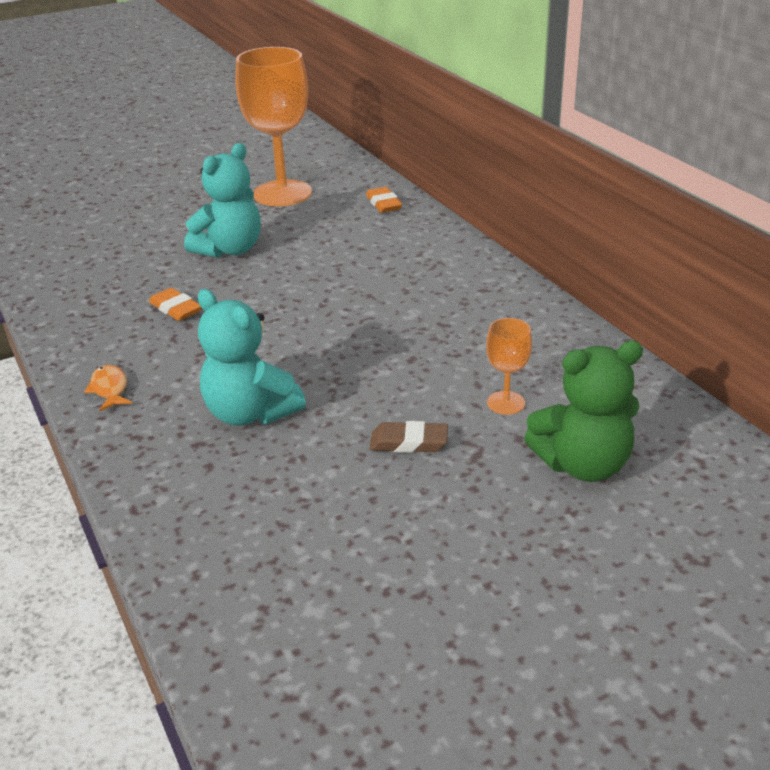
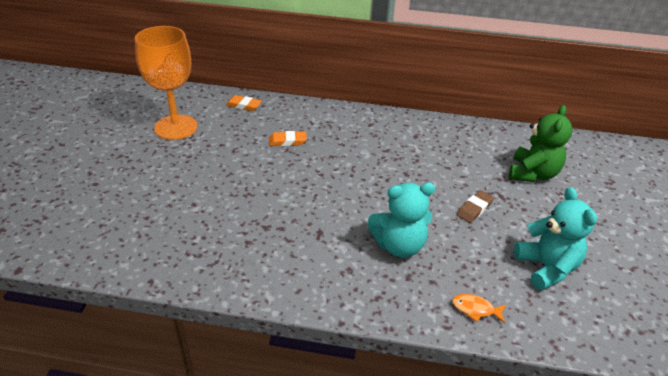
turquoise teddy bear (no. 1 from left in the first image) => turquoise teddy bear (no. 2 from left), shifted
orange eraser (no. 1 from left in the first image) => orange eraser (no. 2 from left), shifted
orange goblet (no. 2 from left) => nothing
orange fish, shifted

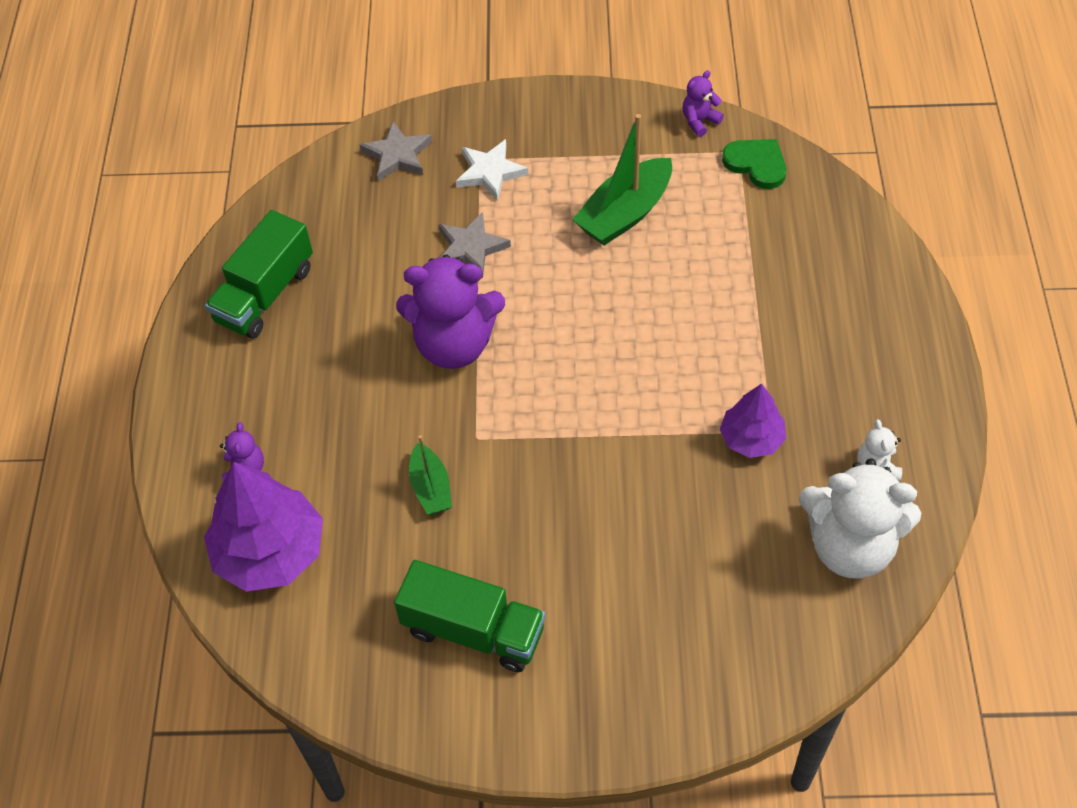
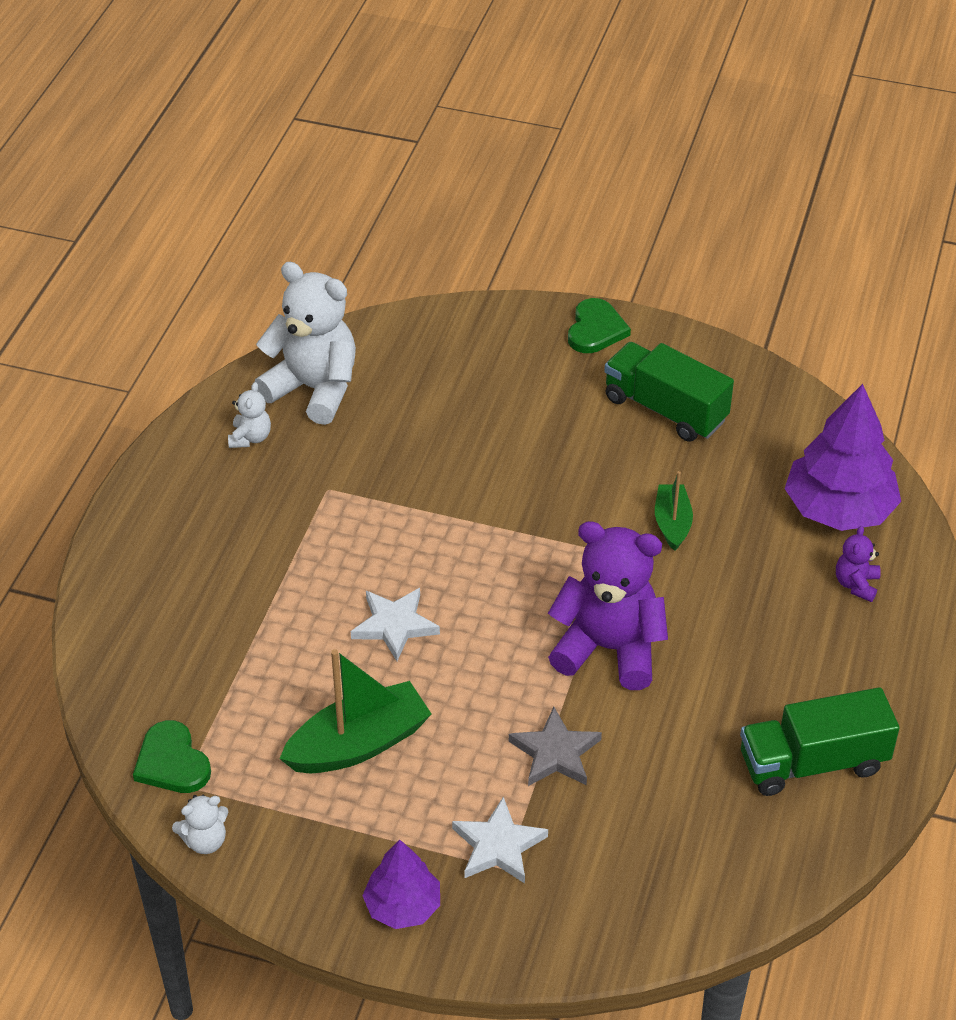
purple teddy bear (no. 3 from left) => white teddy bear (no. 1 from left)
grey star (no. 1 from left) => nothing
green truck (no. 1 from left in the first image) => green truck (no. 2 from left), 150 degrees counterclockwise
purple tree (no. 2 from left in the first image) => purple tree (no. 1 from left), shifted
nothing => green heart (no. 2 from left)
nothing => white star (no. 1 from left)

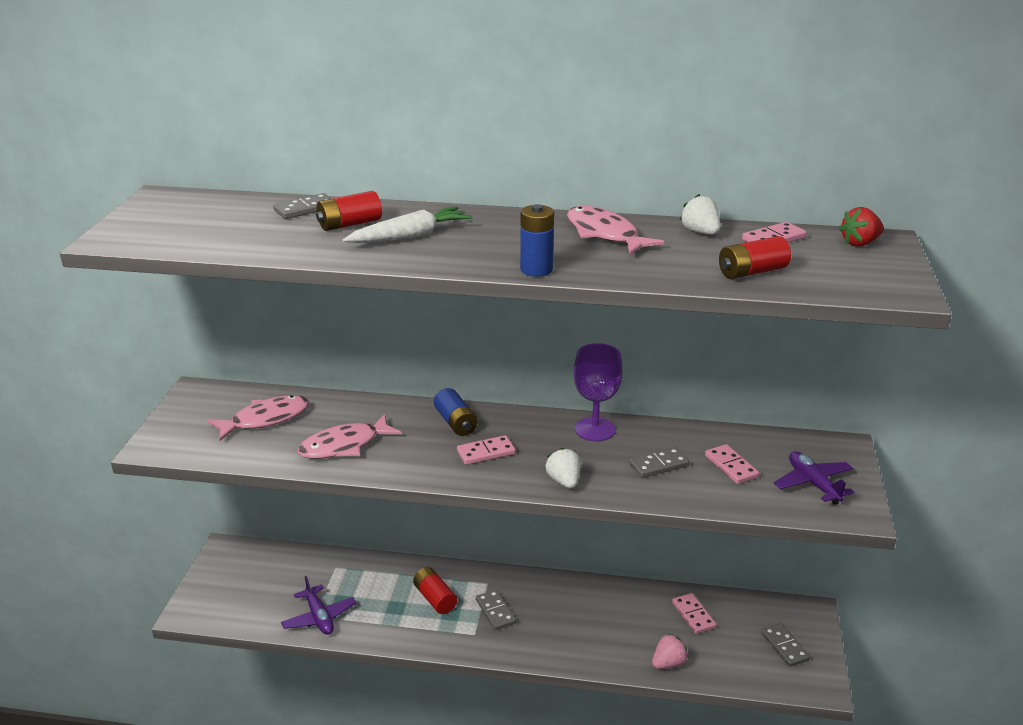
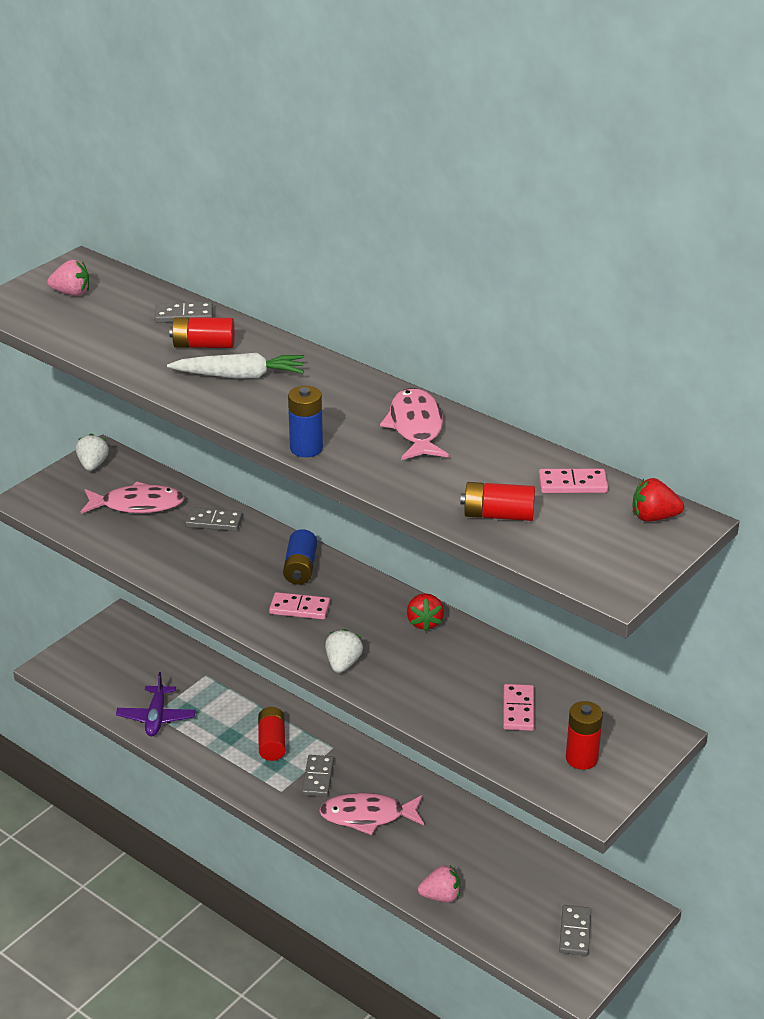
white strawberry (no. 2 from left in the first image) => white strawberry (no. 1 from left), shifted
purple goblet => red strawberry (no. 1 from left)
pink fish (no. 2 from left), shifted
grey domino (no. 3 from left in the first image) => grey domino (no. 2 from left), shifted
purple plane (no. 2 from left) => red battery (no. 4 from left)
pink domino (no. 2 from left) => nothing
nothing => pink strawberry (no. 1 from left)

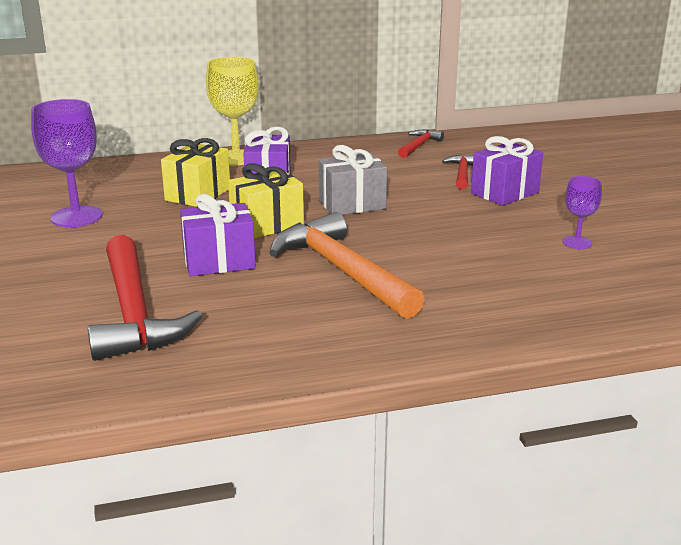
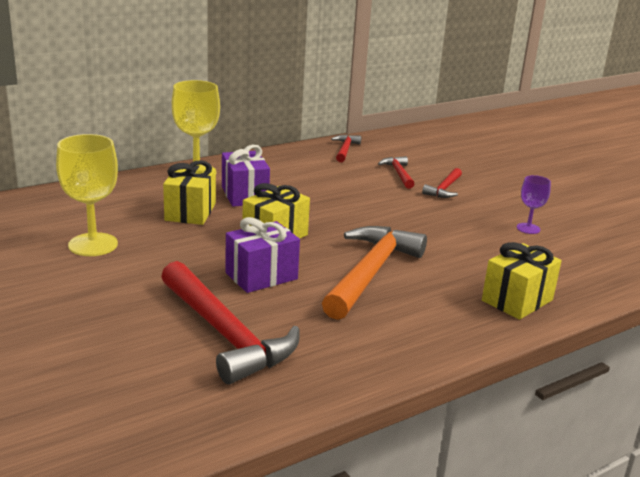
purple goblet (no. 1 from left) => yellow goblet (no. 1 from left)
purple gift (no. 3 from left) => red hammer (no. 4 from left)
grey gift => nothing
orange hammer, 75 degrees clockwise
nothing => yellow gift (no. 3 from left)

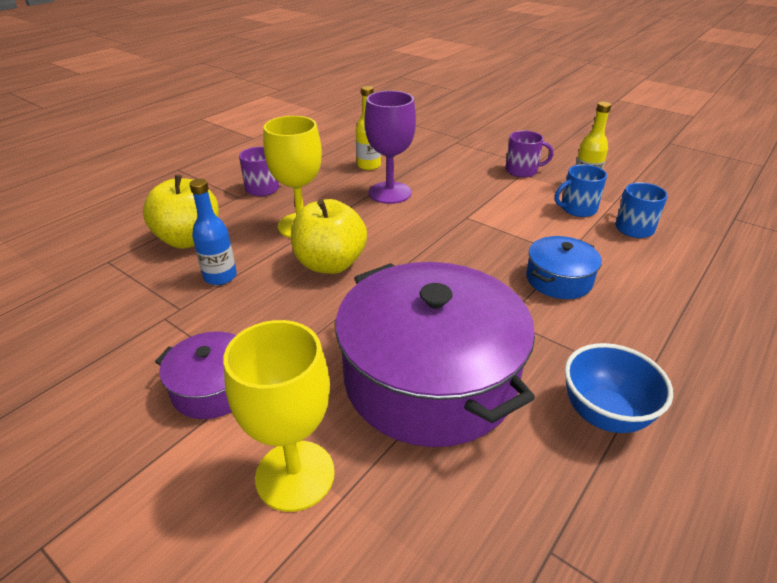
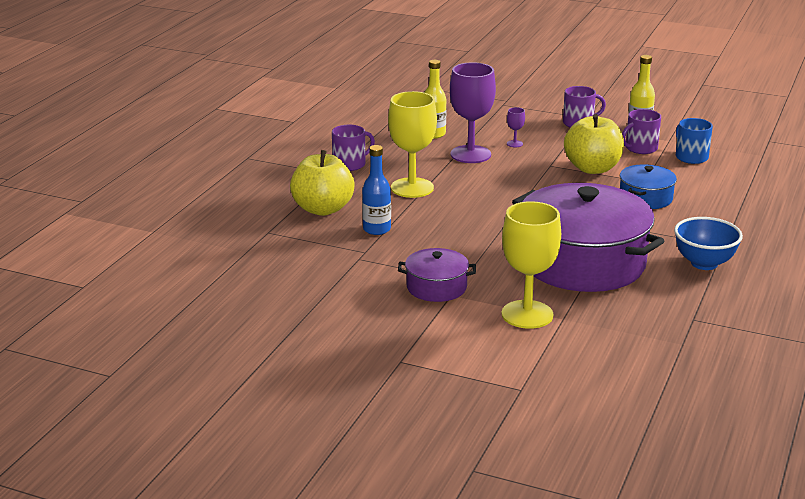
blue mug (no. 1 from left) => purple mug (no. 3 from left)
yellow apple (no. 2 from left), shifted
nothing => purple goblet (no. 2 from left)

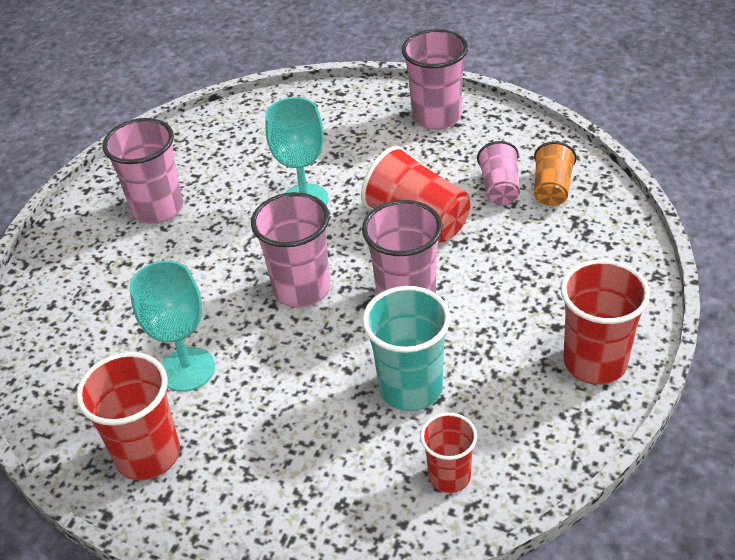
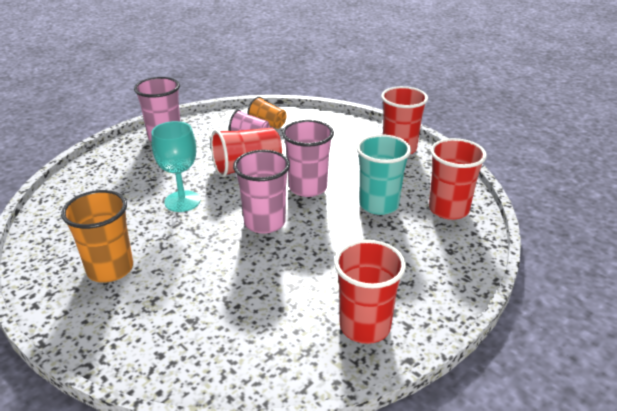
pink cup (no. 1 from left) => orange cup (no. 1 from left)
turquoise goblet (no. 1 from left) => nothing
red cup (no. 3 from left in the first image) => red cup (no. 4 from left), x1.63

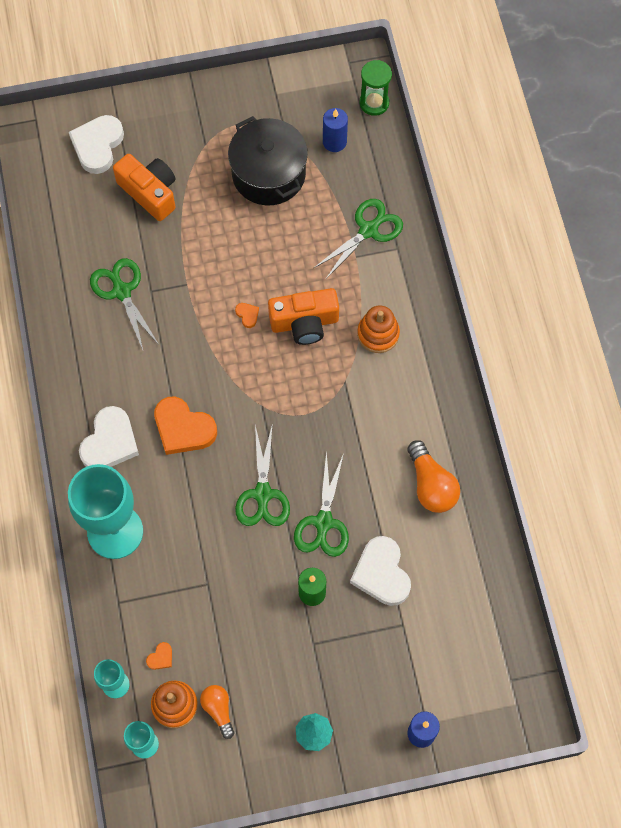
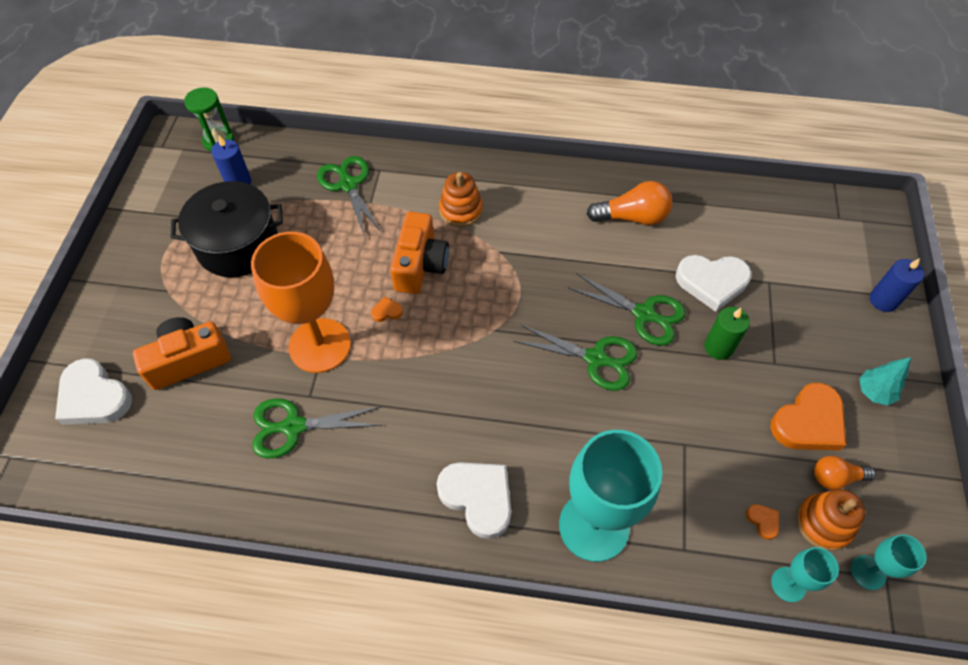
orange heart (no. 2 from left in the first image) => orange heart (no. 3 from left), shifted
nothing => orange goblet

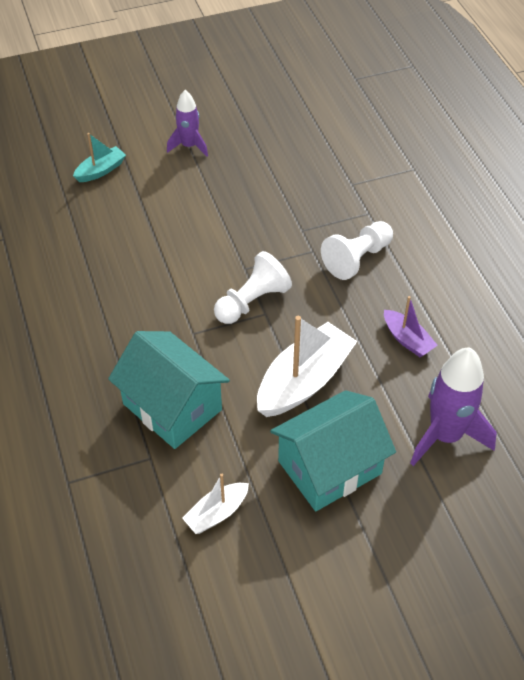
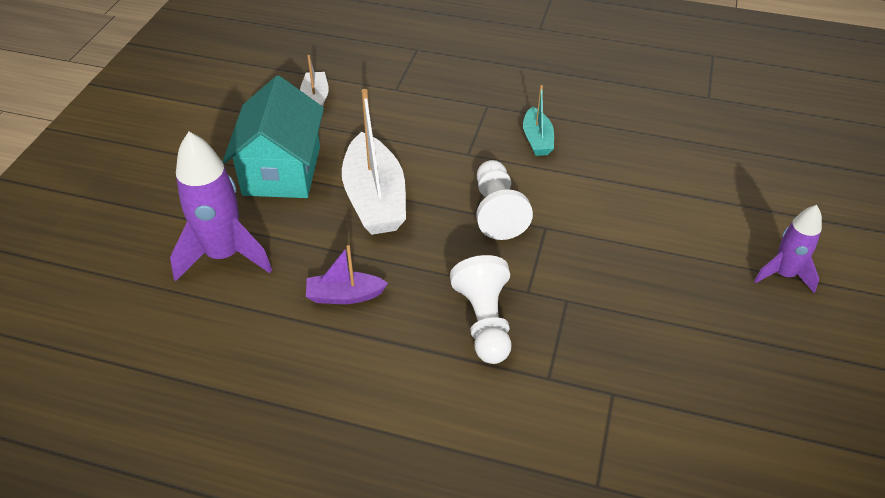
turquoise boat, shifted
turquoise house (no. 1 from left) => nothing

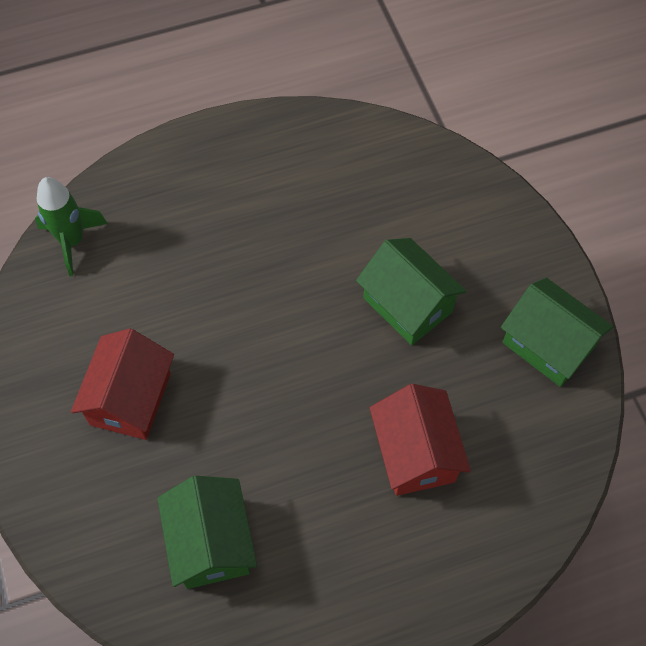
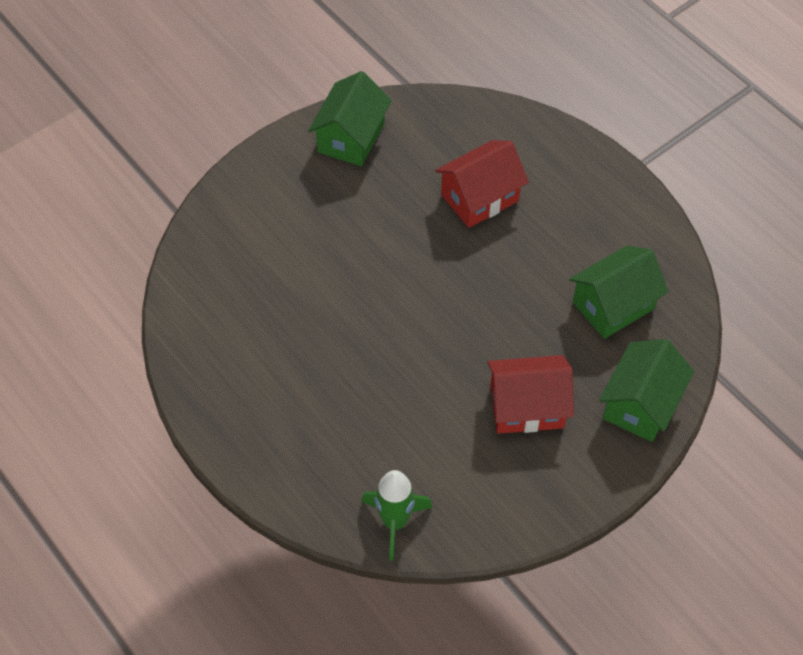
green house (no. 2 from left in the first image) => green house (no. 3 from left), shifted

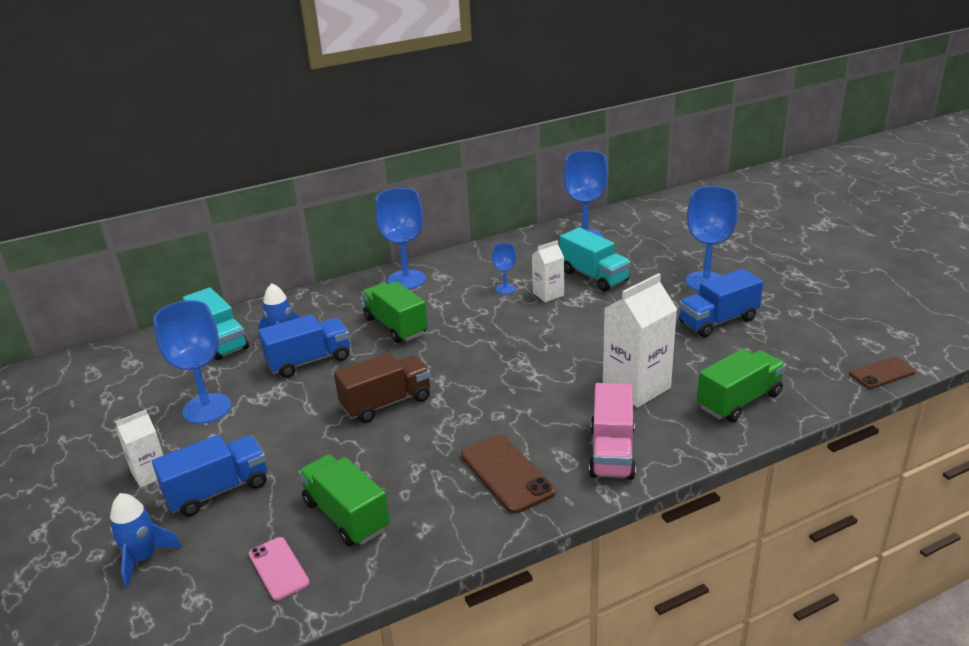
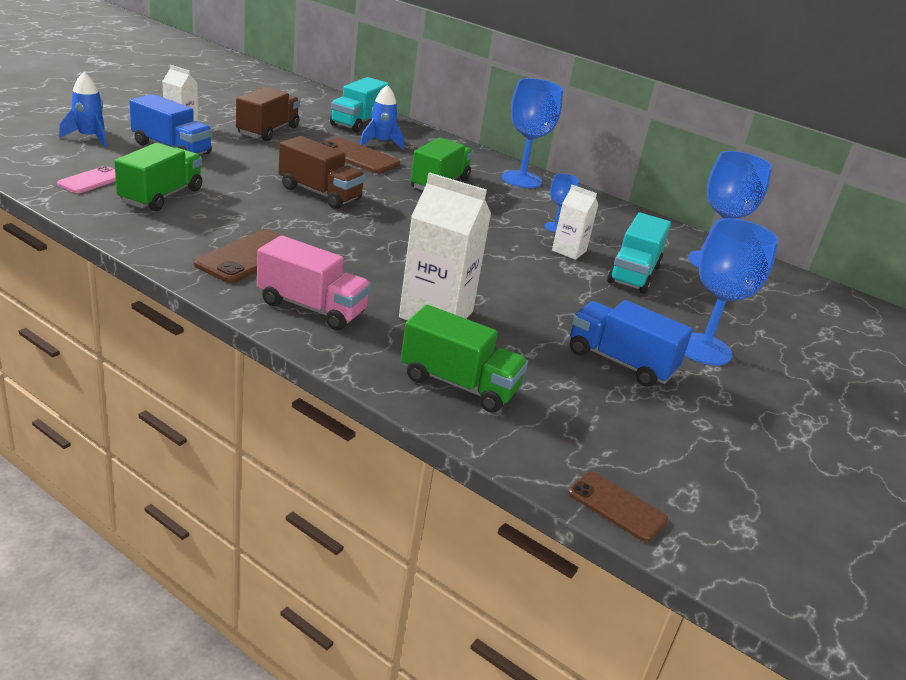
blue goblet (no. 1 from left) => brown truck (no. 1 from left)
blue truck (no. 2 from left) => brown phone (no. 2 from left)
pink truck, 135 degrees counterclockwise

